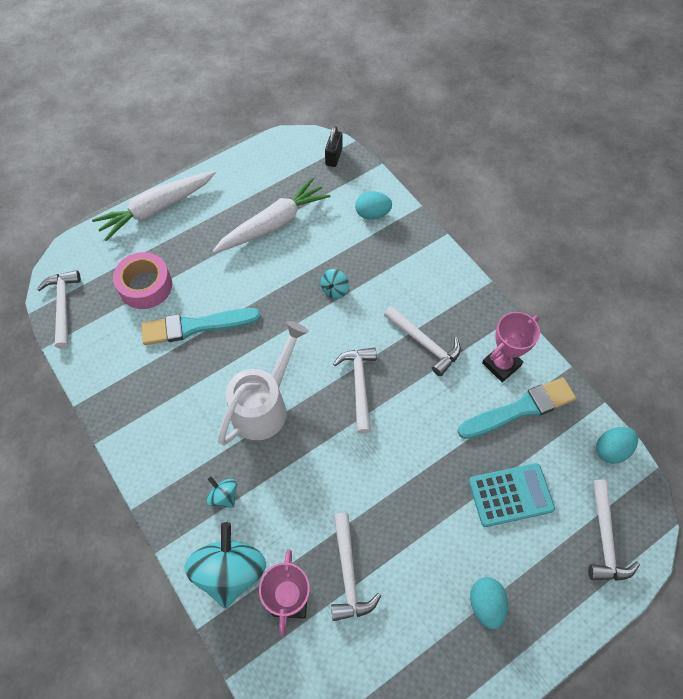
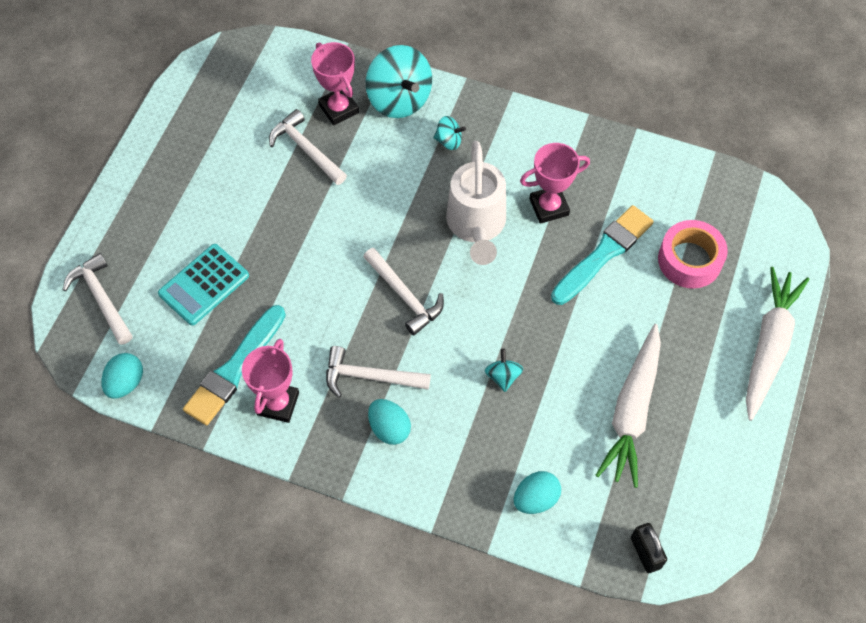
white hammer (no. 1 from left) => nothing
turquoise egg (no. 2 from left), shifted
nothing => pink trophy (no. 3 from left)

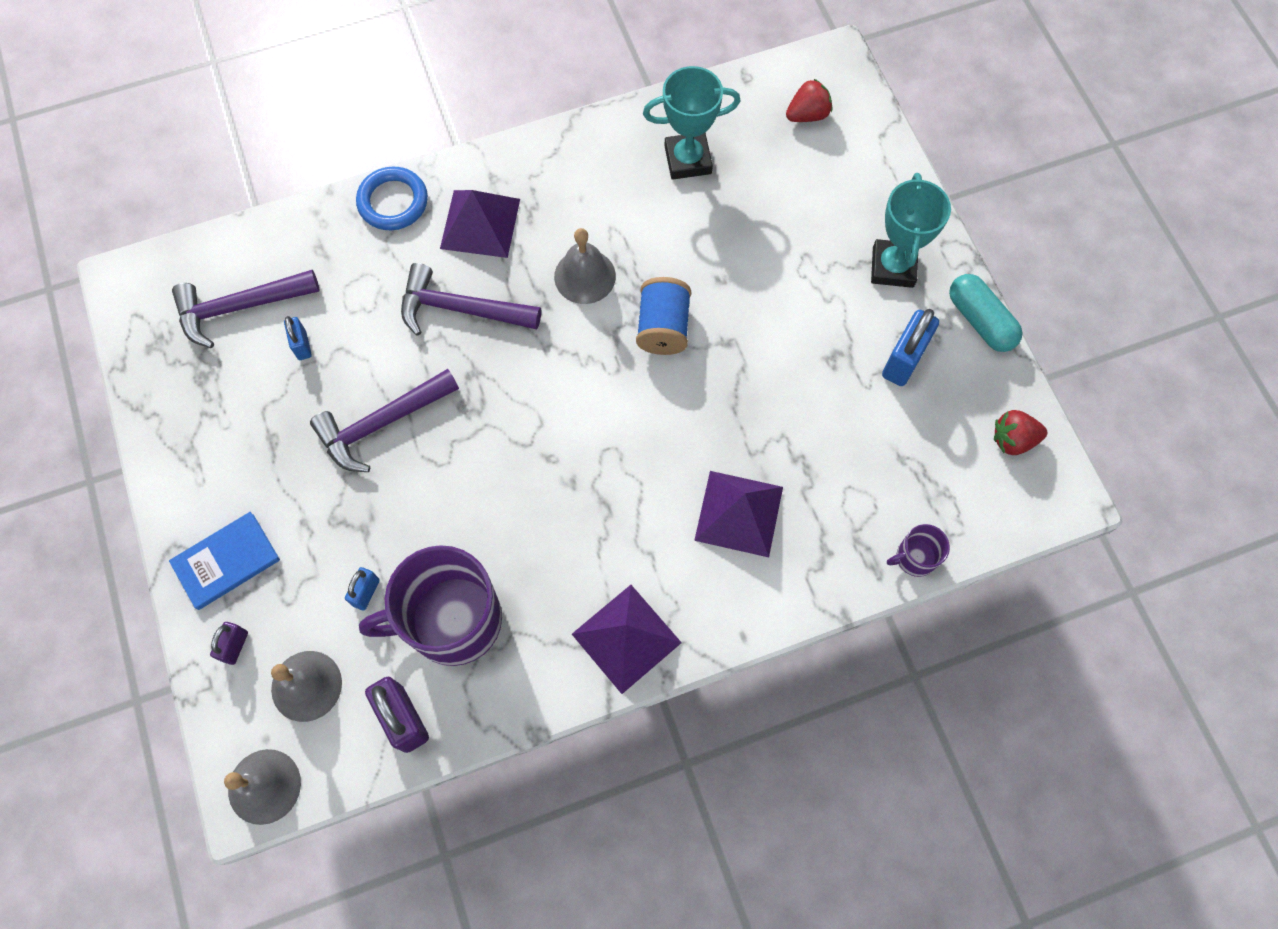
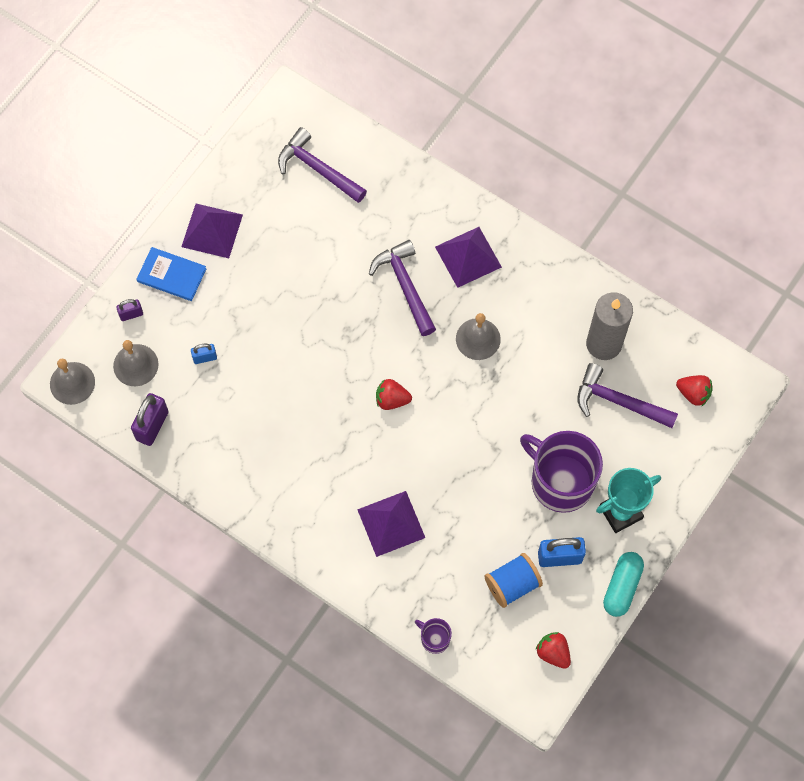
turquoise trophy (no. 1 from left) => grey candle
blue ring => nothing
blue spool, shifted
blue padlock (no. 1 from left) => nothing
purple hammer (no. 2 from left in the first image) => purple hammer (no. 3 from left), shifted
purple mug (no. 1 from left in the first image) => purple mug (no. 2 from left), shifted
purple pyramid (no. 2 from left in the first image) => purple pyramid (no. 1 from left), shifted
nothing => red strawberry (no. 1 from left)

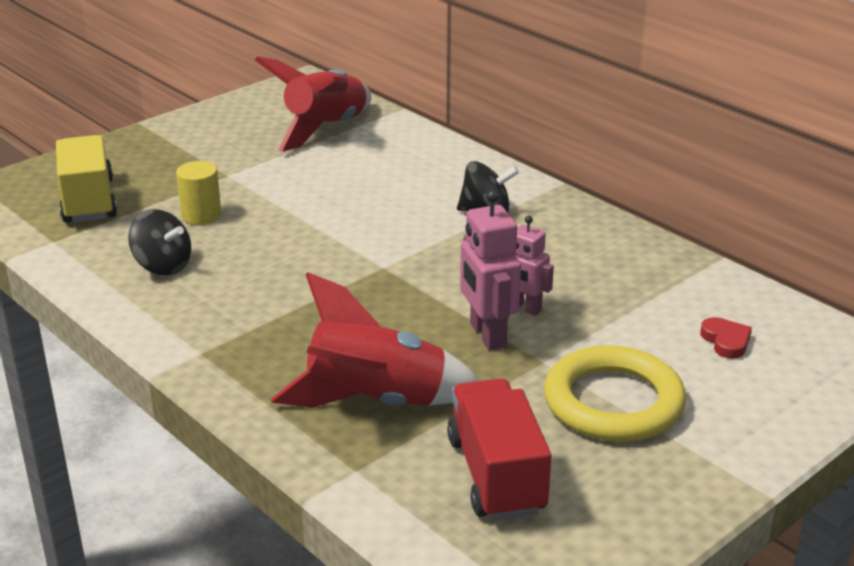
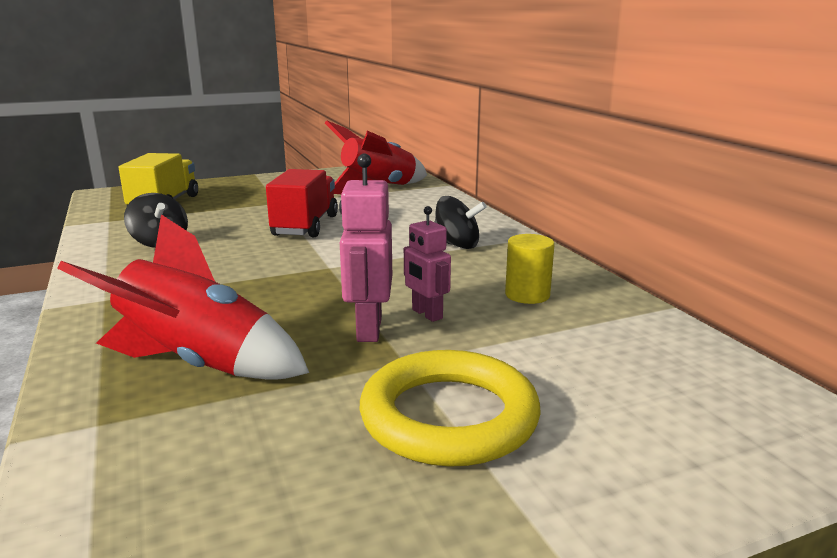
yellow cylinder, shifted
red heart => nothing
red truck, shifted

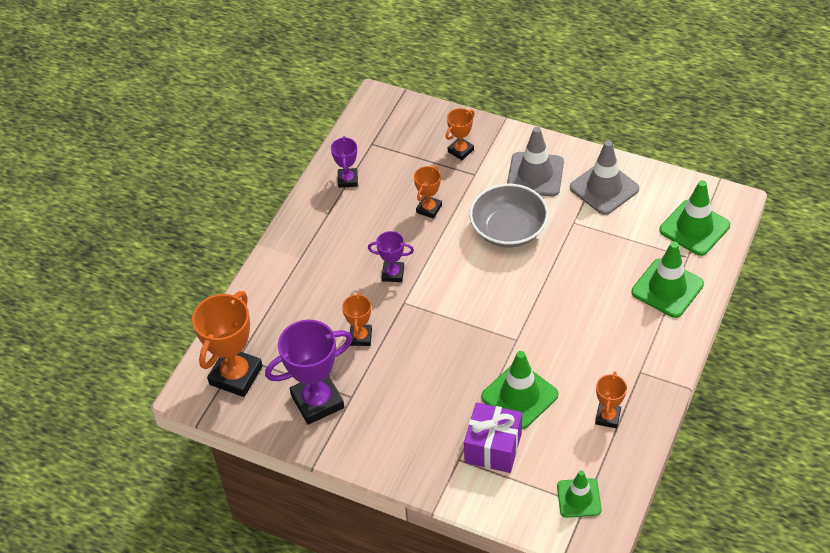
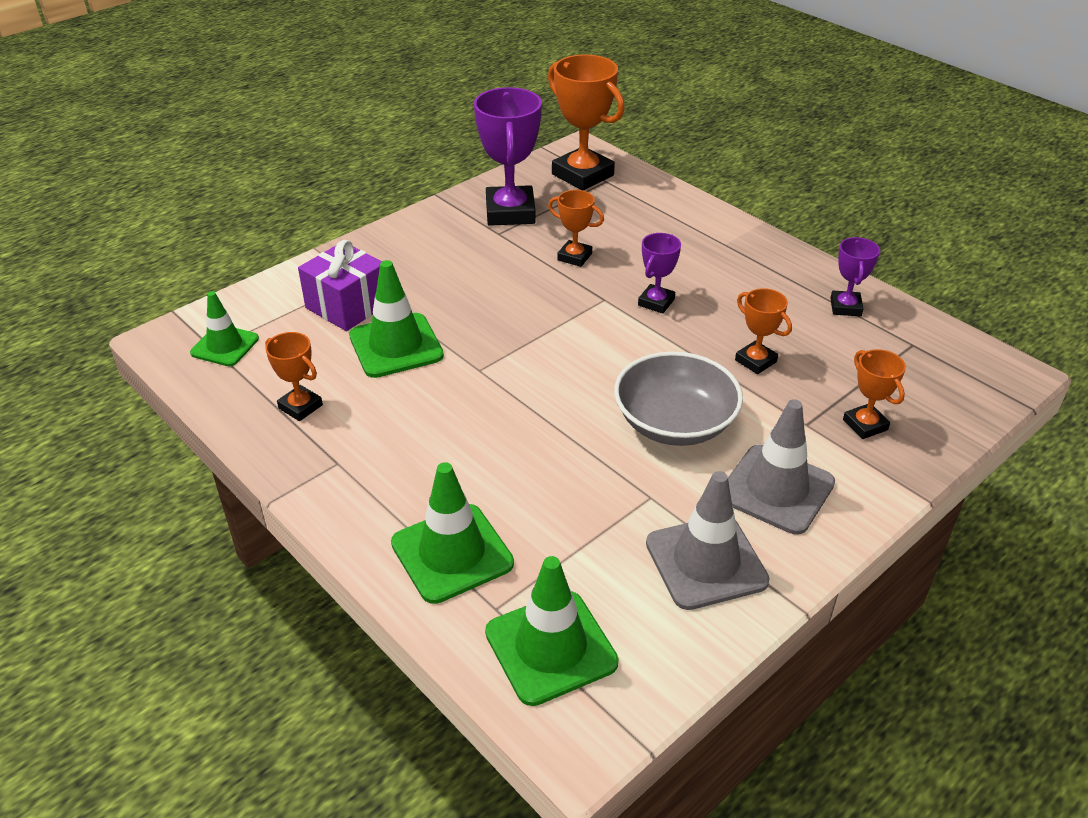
purple trophy (no. 2 from left in the first image) => purple trophy (no. 3 from left), 75 degrees clockwise

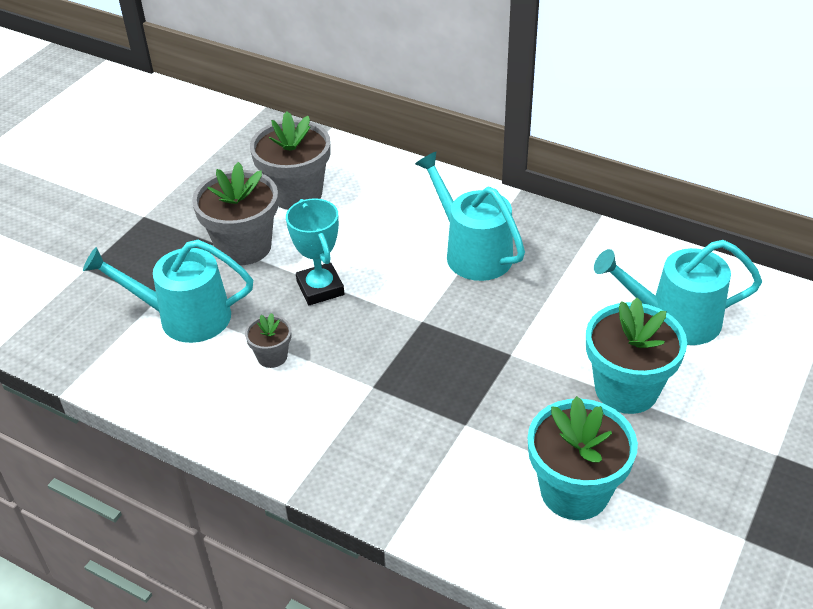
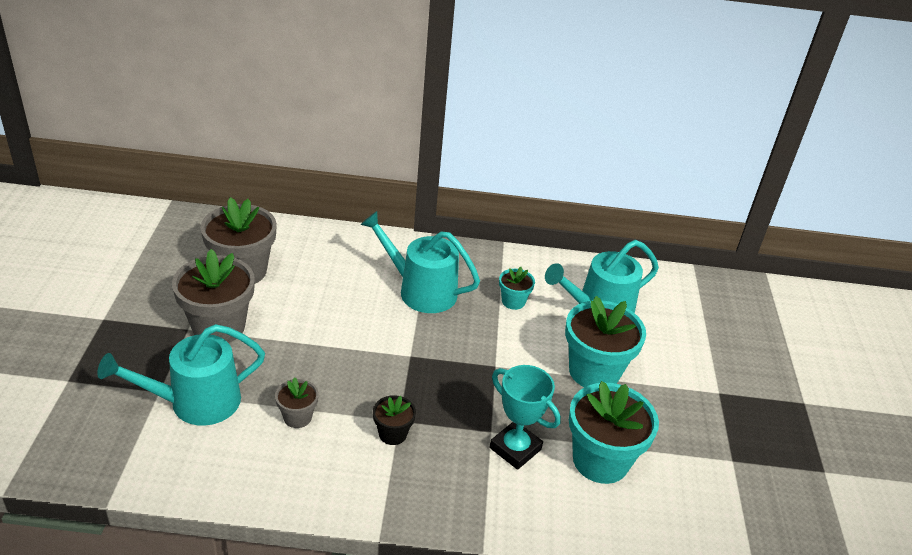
turquoise trophy, shifted
nothing => turquoise flower pot (no. 1 from left)
nothing => black flower pot

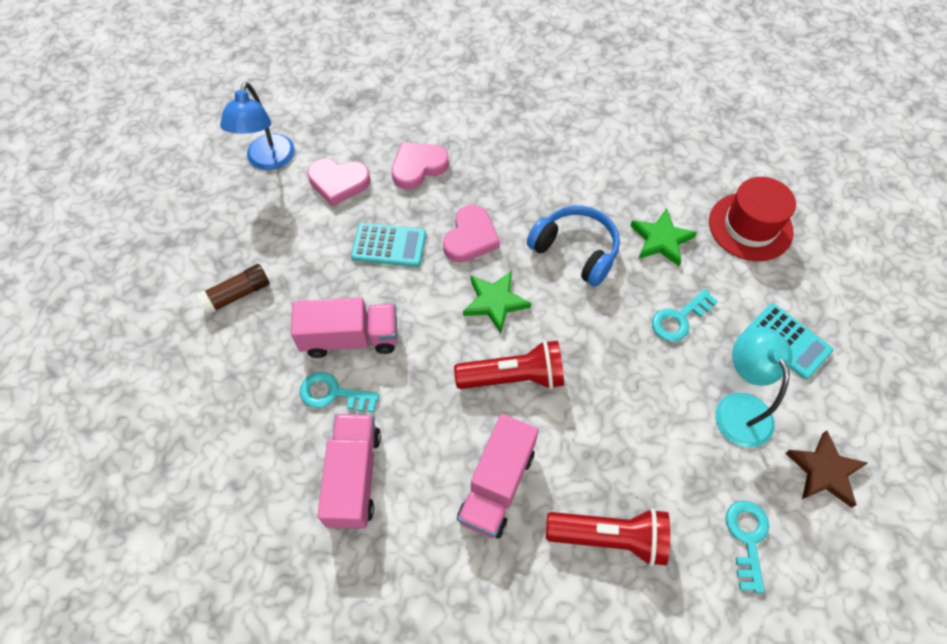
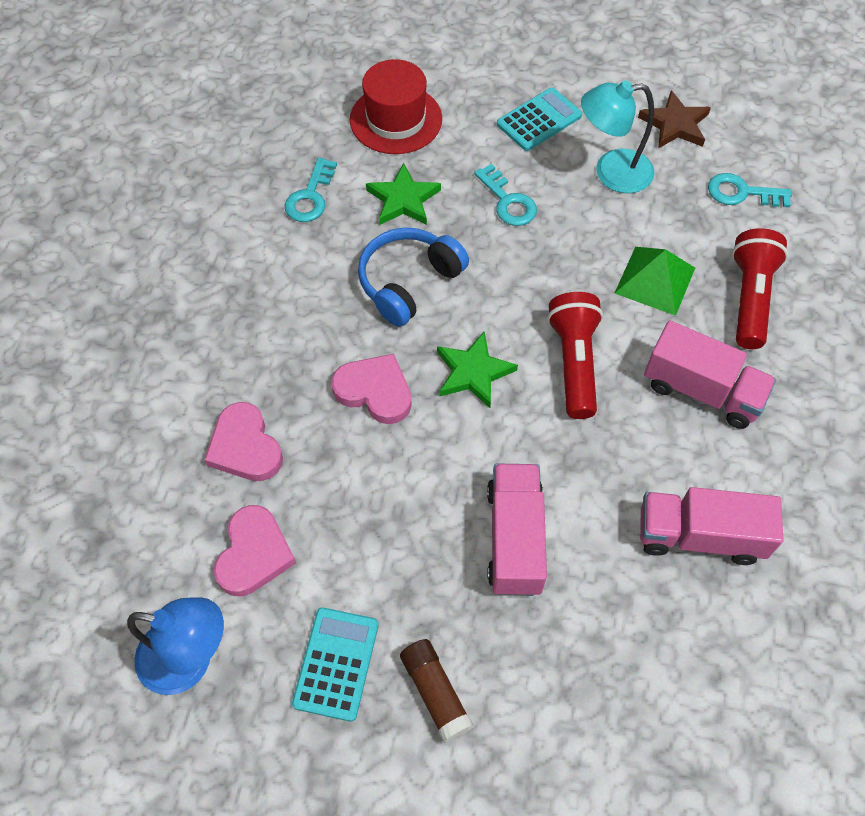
turquoise calculator (no. 1 from left), shifted
turquoise key (no. 1 from left), shifted
nothing => green pyramid

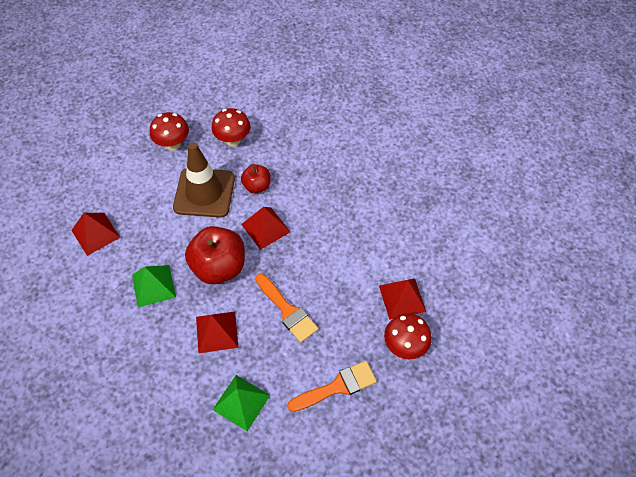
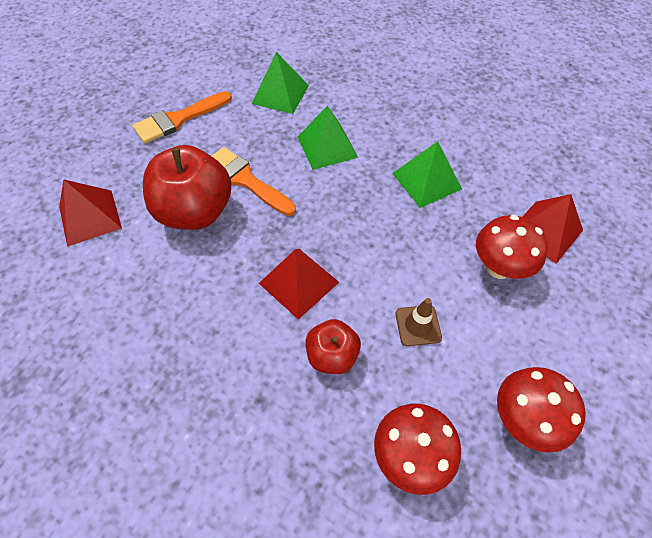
brown traffic cone, x0.43
red apple (no. 1 from left), shifted
red pyramid (no. 2 from left) => green pyramid (no. 2 from left)
red mushroom (no. 3 from left in the first image) => red mushroom (no. 2 from left), shifted

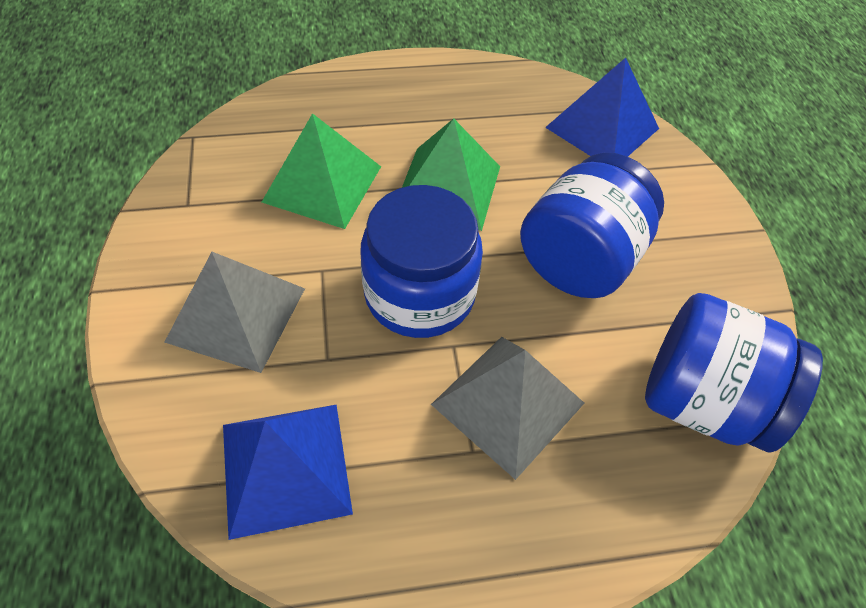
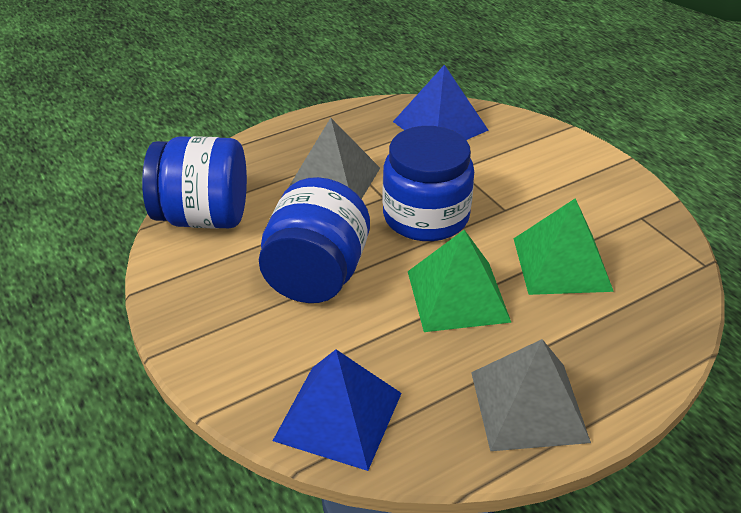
grey pyramid (no. 1 from left in the first image) => grey pyramid (no. 2 from left), shifted

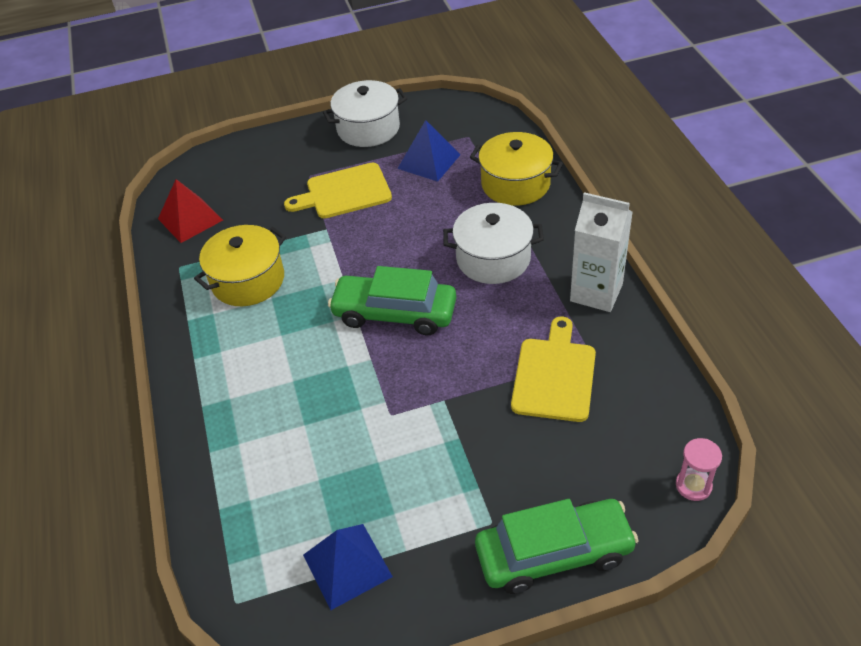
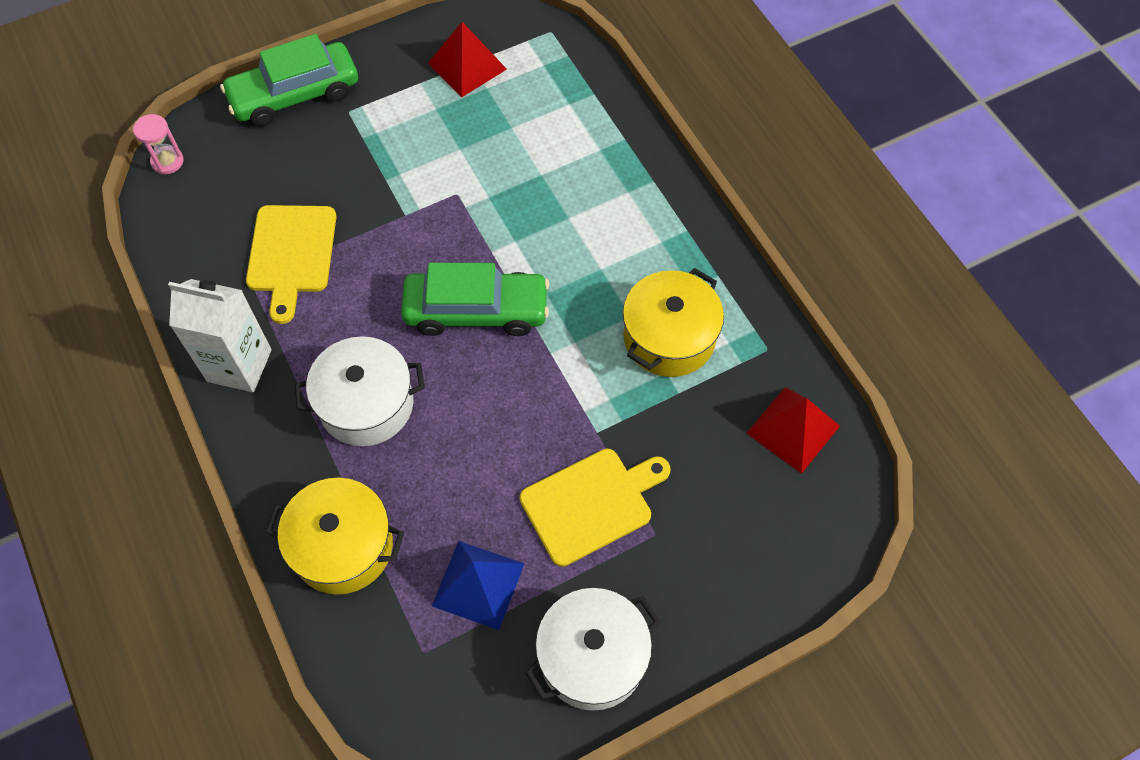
blue pyramid (no. 1 from left) => red pyramid (no. 1 from left)

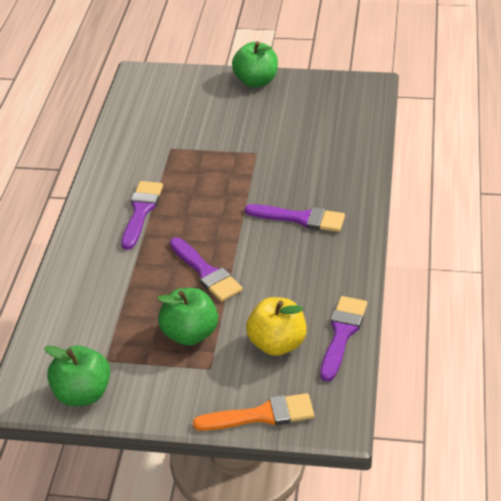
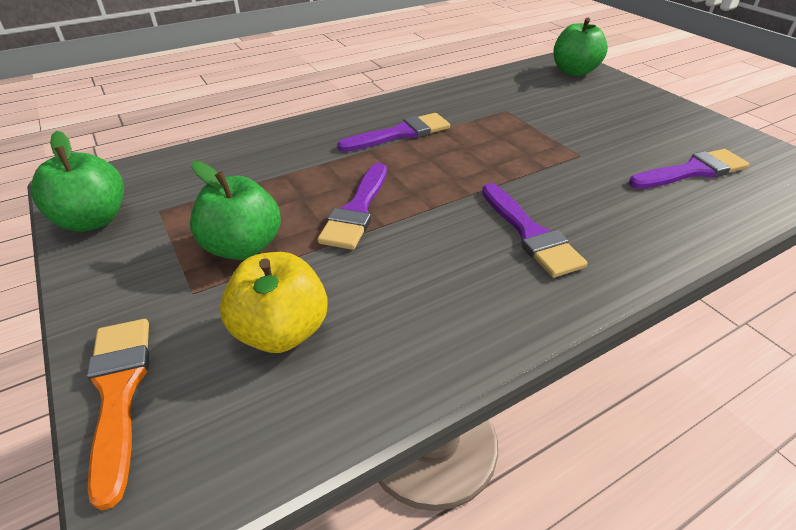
green apple (no. 3 from left), shifted
purple brush (no. 4 from left), shifted
orange brush, 150 degrees counterclockwise

